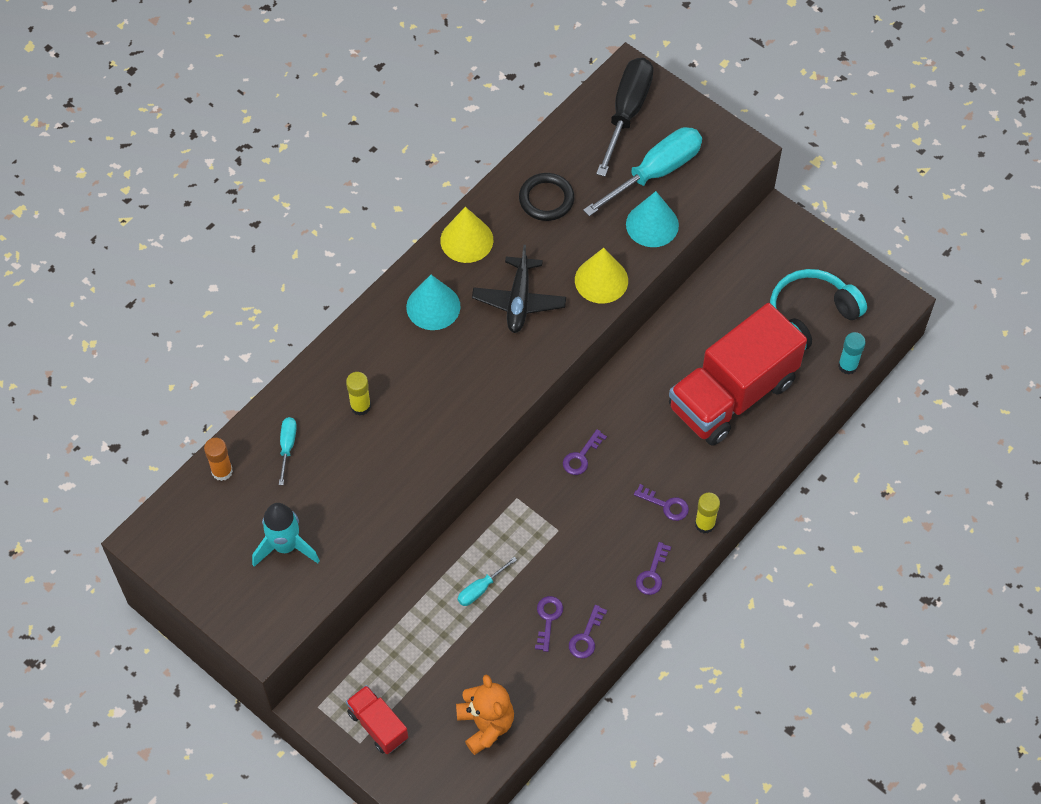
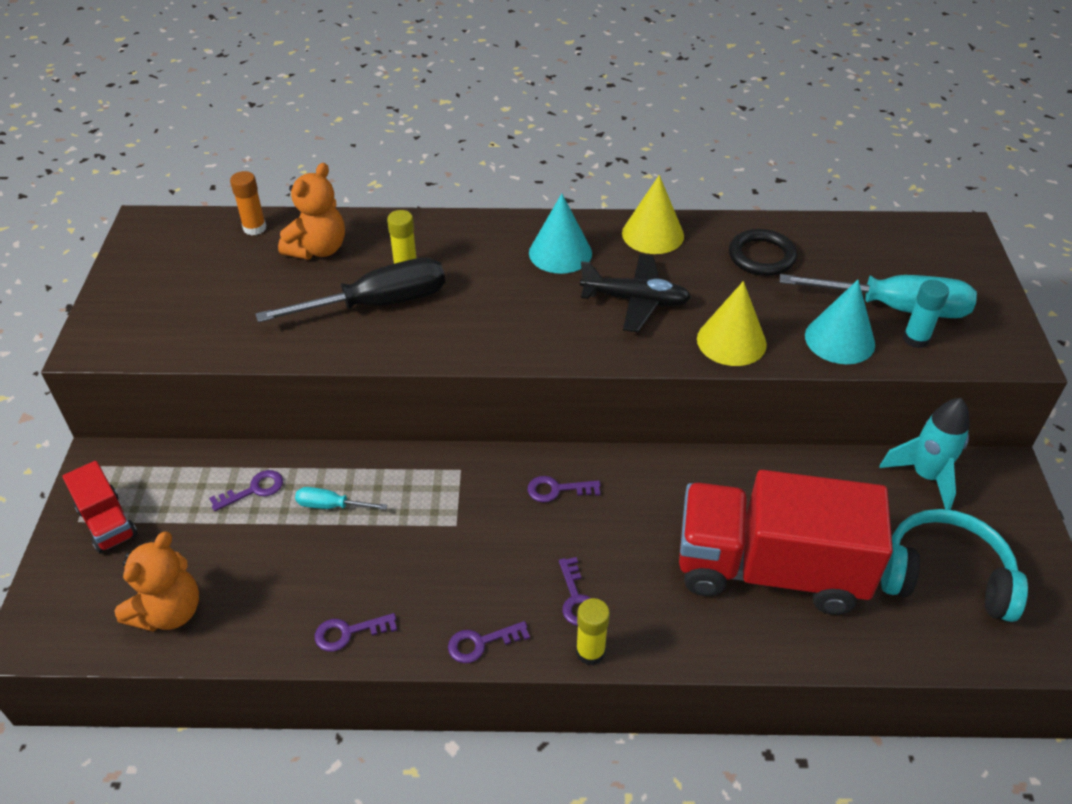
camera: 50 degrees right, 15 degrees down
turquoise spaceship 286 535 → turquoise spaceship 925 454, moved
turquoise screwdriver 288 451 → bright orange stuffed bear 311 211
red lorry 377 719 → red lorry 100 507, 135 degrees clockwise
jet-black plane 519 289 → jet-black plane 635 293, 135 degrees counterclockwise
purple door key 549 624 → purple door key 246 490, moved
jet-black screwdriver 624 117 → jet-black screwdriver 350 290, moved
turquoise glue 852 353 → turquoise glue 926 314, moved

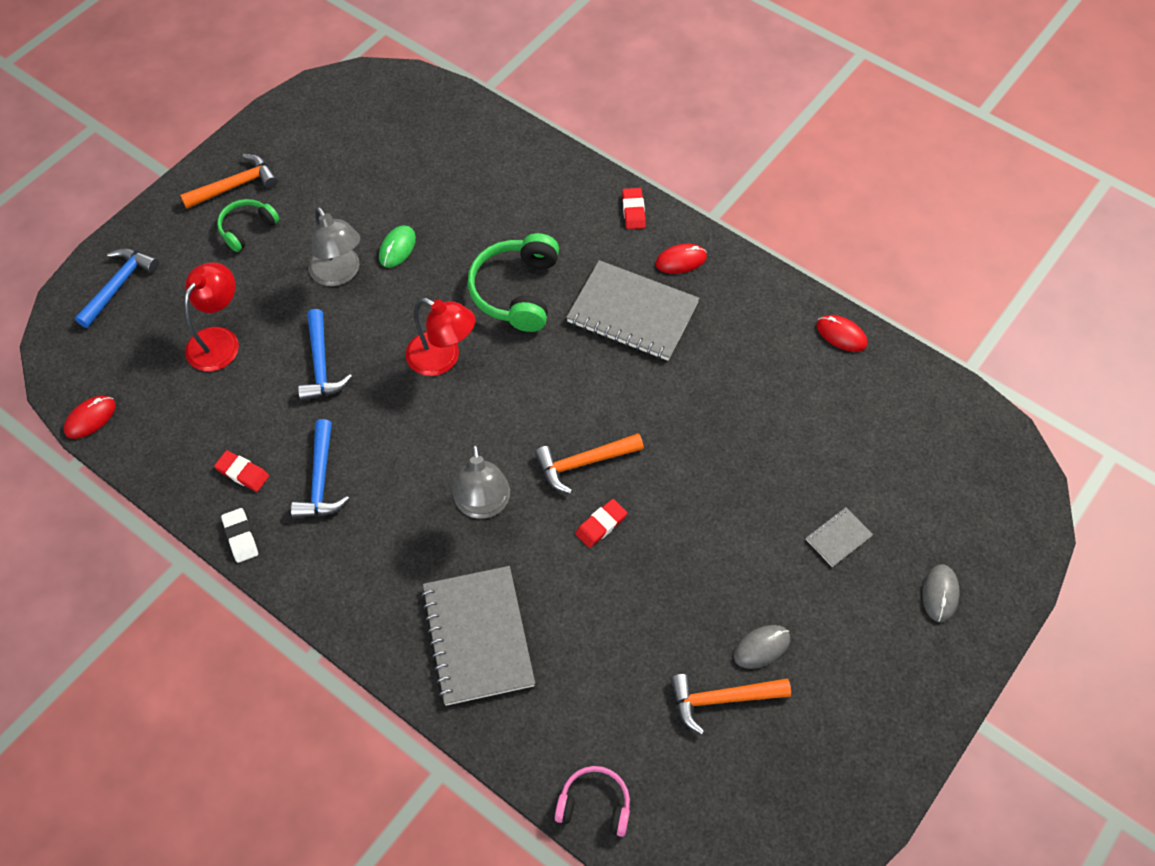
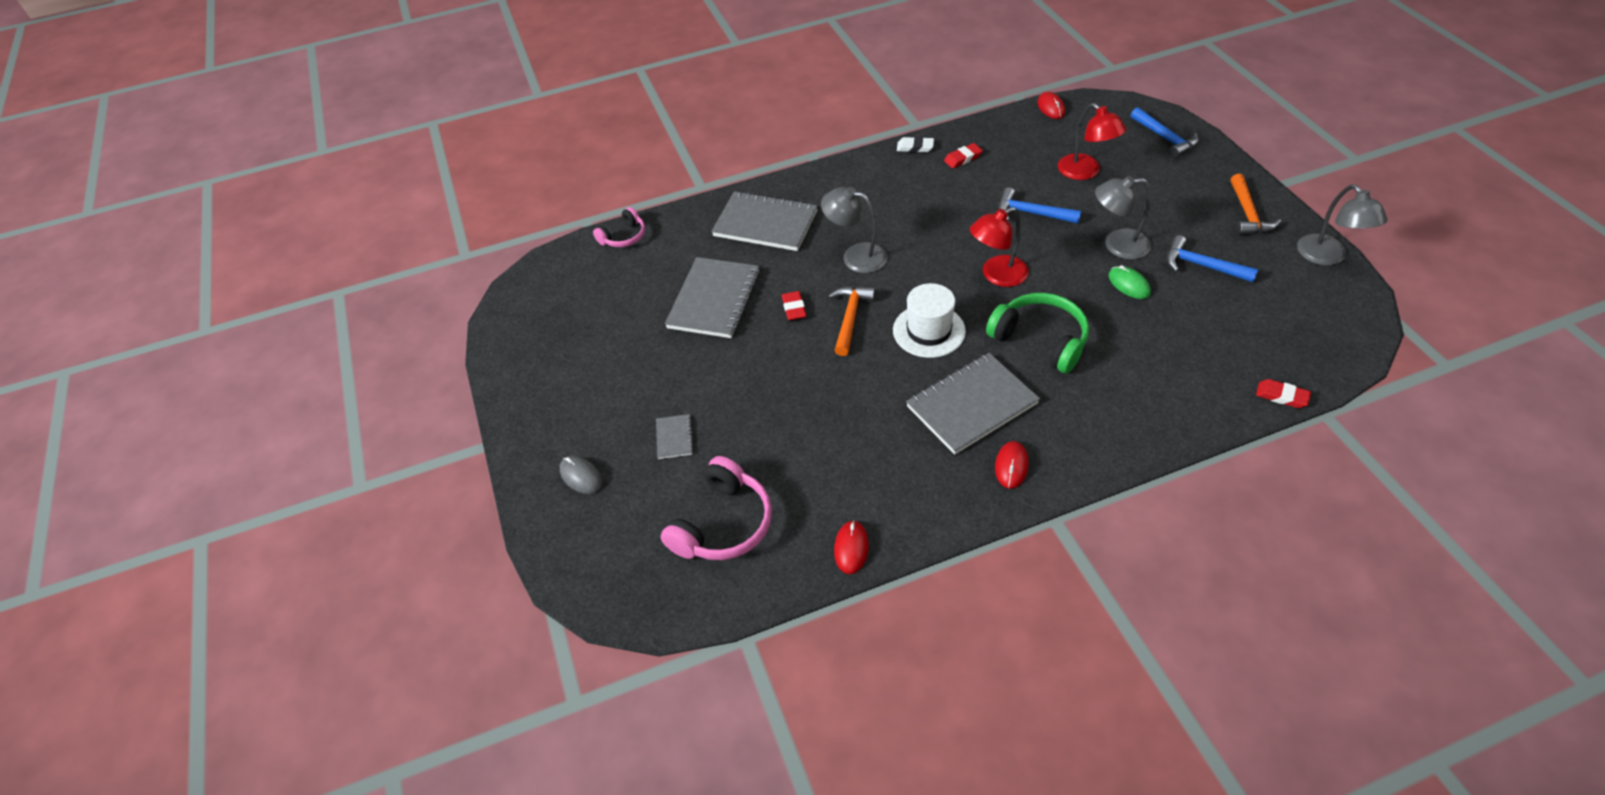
camera: 125 degrees right, 10 degrees down
leaf-green headphones 248 225 → -
cobalt claw hammer 320 468 → cobalt claw hammer 1212 258, moved
red pencil eraser 634 208 → red pencil eraser 1283 393, moved
bright orange claw hammer 730 704 → -
grey PC mouse 762 647 → -
red PC mouse 842 333 → red PC mouse 851 547, 60 degrees counterclockwise
- → rose-pink headphones 716 508
- → grey notebook 712 297
- → snow-white hat 929 320
- → grey reading lamp 1342 224

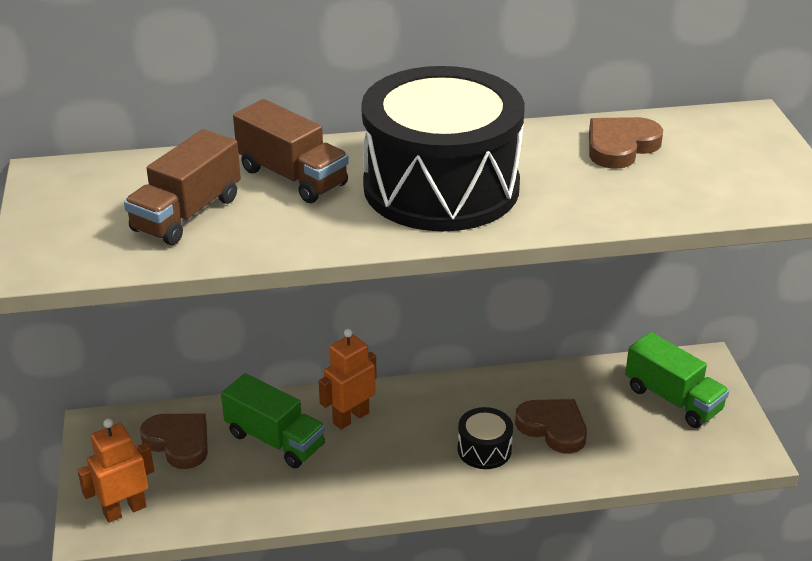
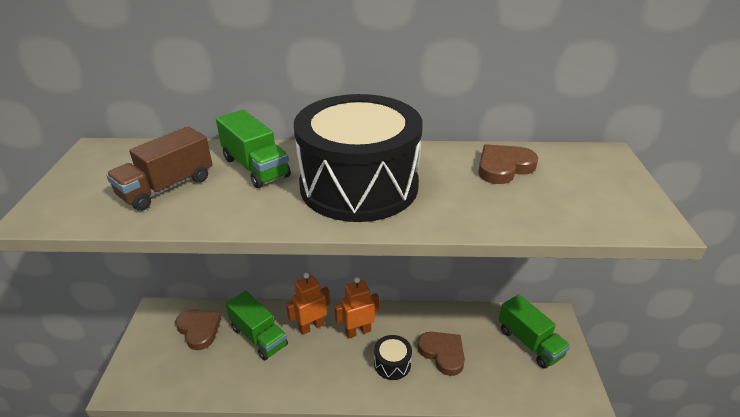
camera: 10 degrees right, 0 degrees up
bright orange toy robot 115 471 → bright orange toy robot 357 307, moved
brown lorry 291 151 → leaf-green lorry 253 149

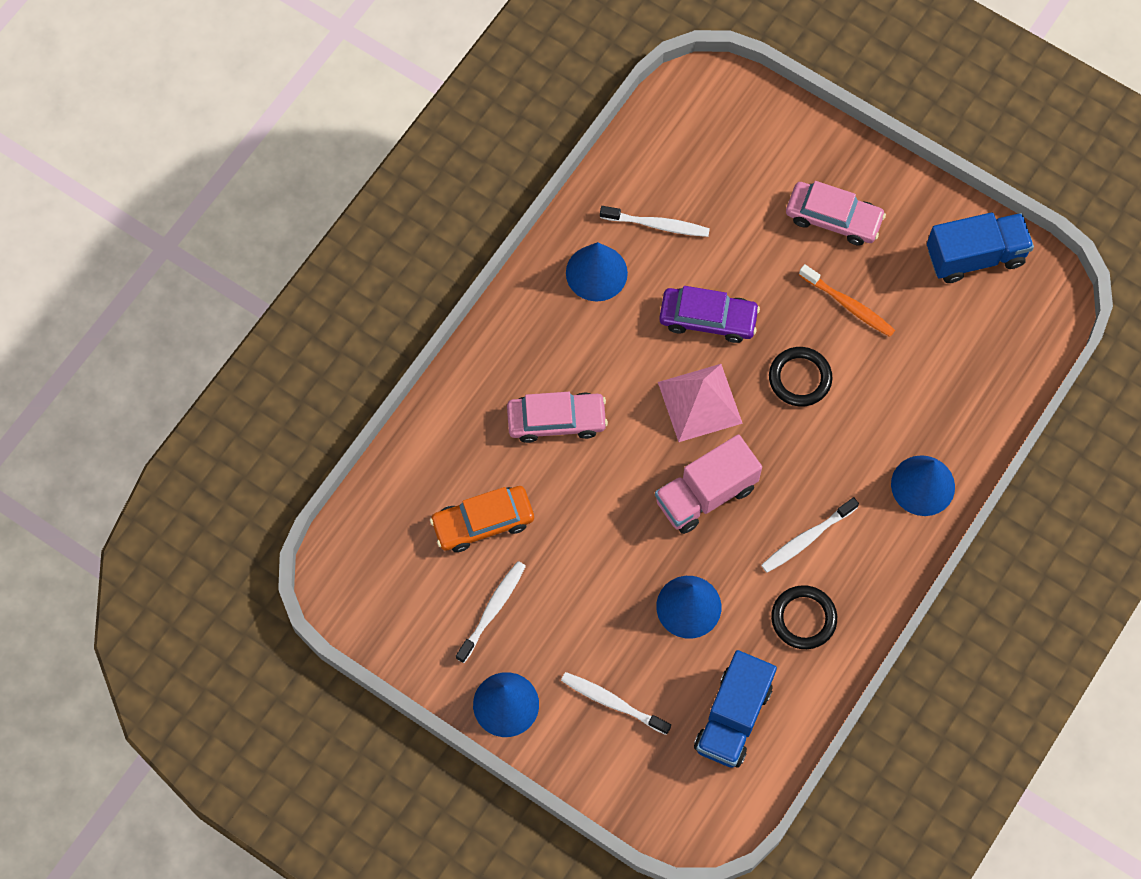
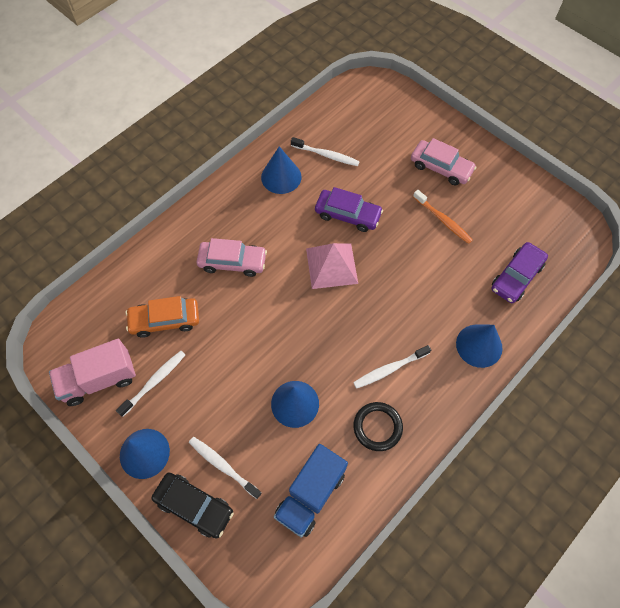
camera: 10 degrees right, 5 degrees down
rose-pink lorry 708 484 → rose-pink lorry 92 372, moved
jet-black ring 800 377 → -
cobalt lorry 980 247 → -
- → jet-black car 192 505
- → purple car 519 272

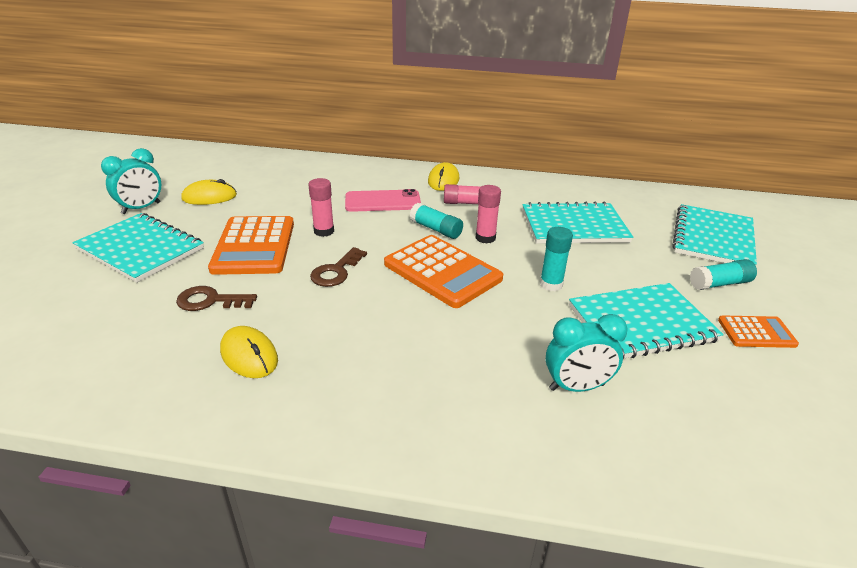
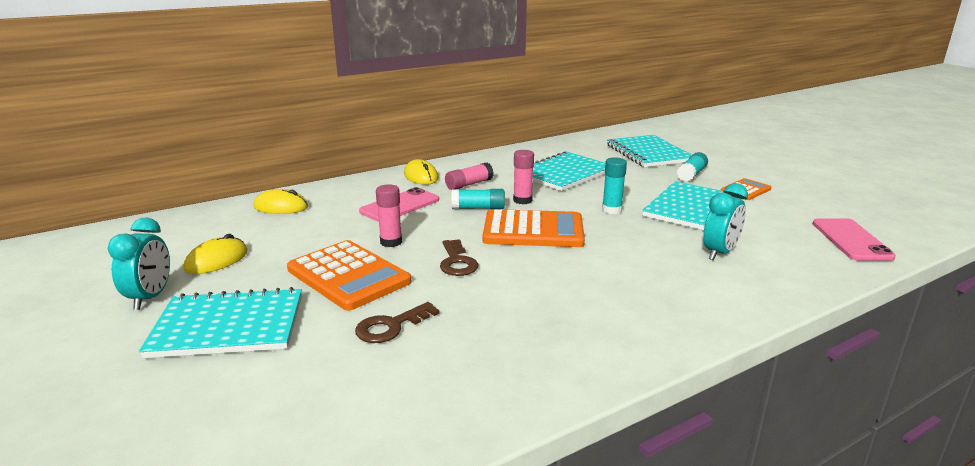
camera: 40 degrees left, 10 degrees down
yellow PC mouse 249 352 → yellow PC mouse 280 201, moved
- → rose-pink mobile phone 854 239

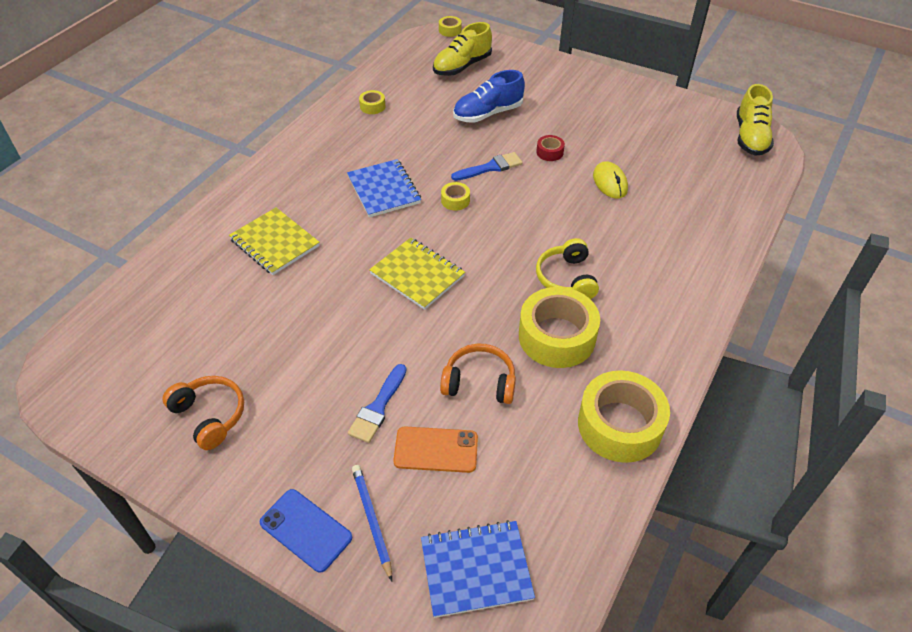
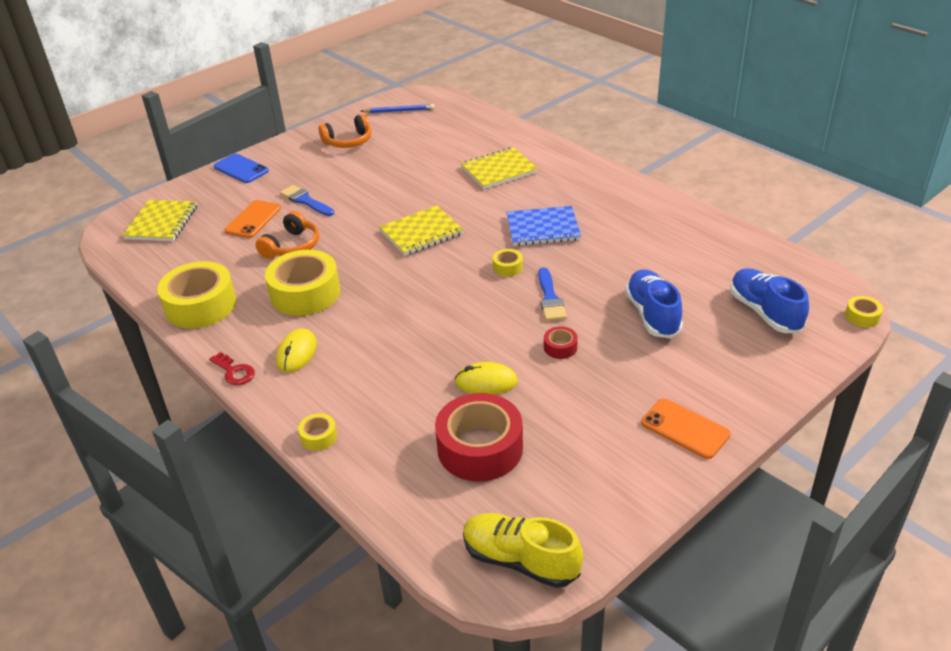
camera: 110 degrees right, 10 degrees down
cobalt mobile phone 306 531 → cobalt mobile phone 241 168, 75 degrees clockwise
cobalt lead pencil 372 523 → cobalt lead pencil 398 108, moved
yellow sticky tape 372 102 → yellow sticky tape 317 432, moved
cobalt notebook 478 569 → yellow notebook 159 220
yellow shoe 462 49 → cobalt shoe 769 300
yellow headphones 567 268 → -
- → red door key 232 368
- → yellow PC mouse 296 351
- → red sticky tape 479 437
- → bright orange mobile phone 686 428

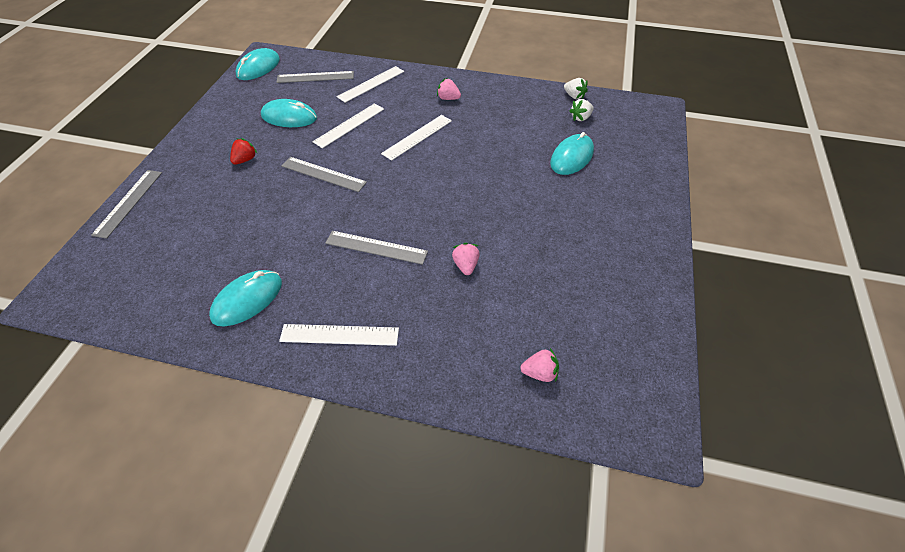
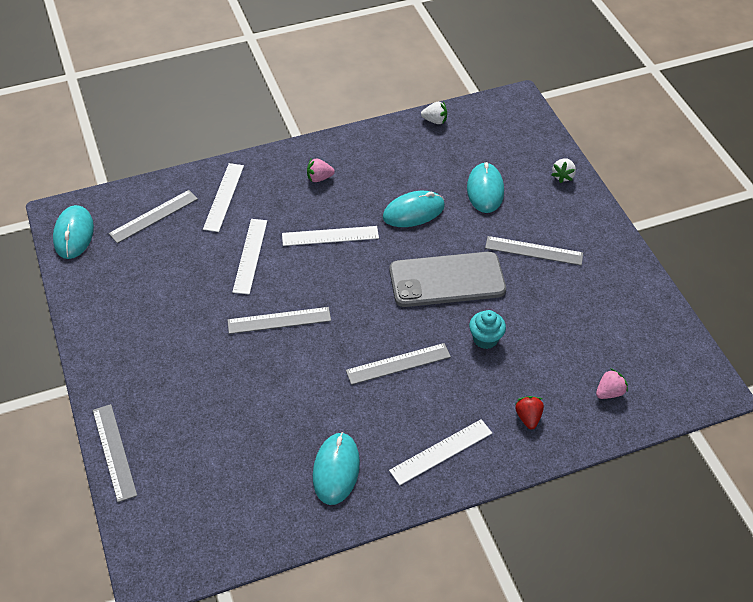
camera: 35 degrees left, 0 degrees up
red toy strawberry 243 151 → red toy strawberry 529 412, moved
turquoise PC mouse 289 113 → turquoise PC mouse 414 209, moved
snow-white measuring stick 416 138 → snow-white measuring stick 330 236, 75 degrees clockwise
rose-pink toy strawberry 466 259 → turquoise fairy cake 487 329
snow-white toy strawberry 581 110 → snow-white toy strawberry 563 170, moved
- → grey mobile phone 447 279
- → grey measuring stick 534 251

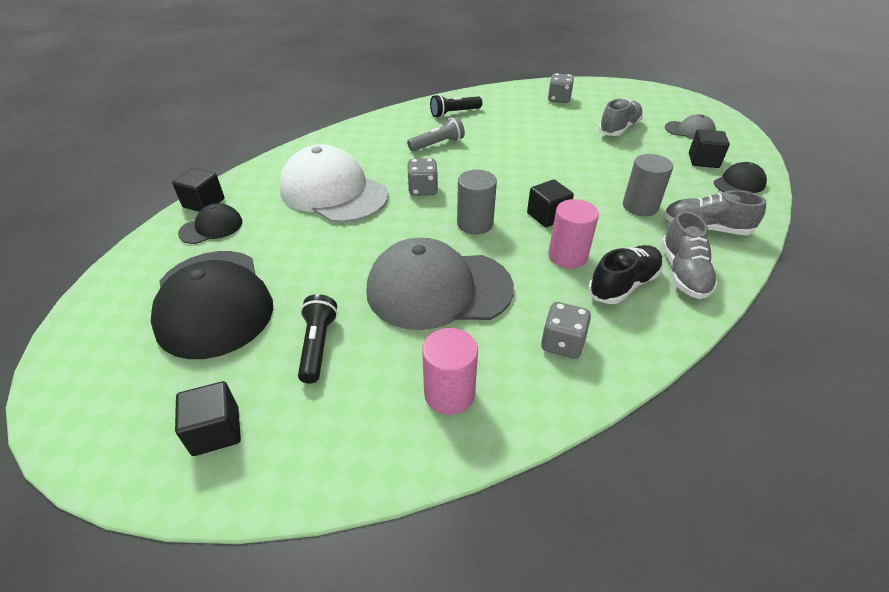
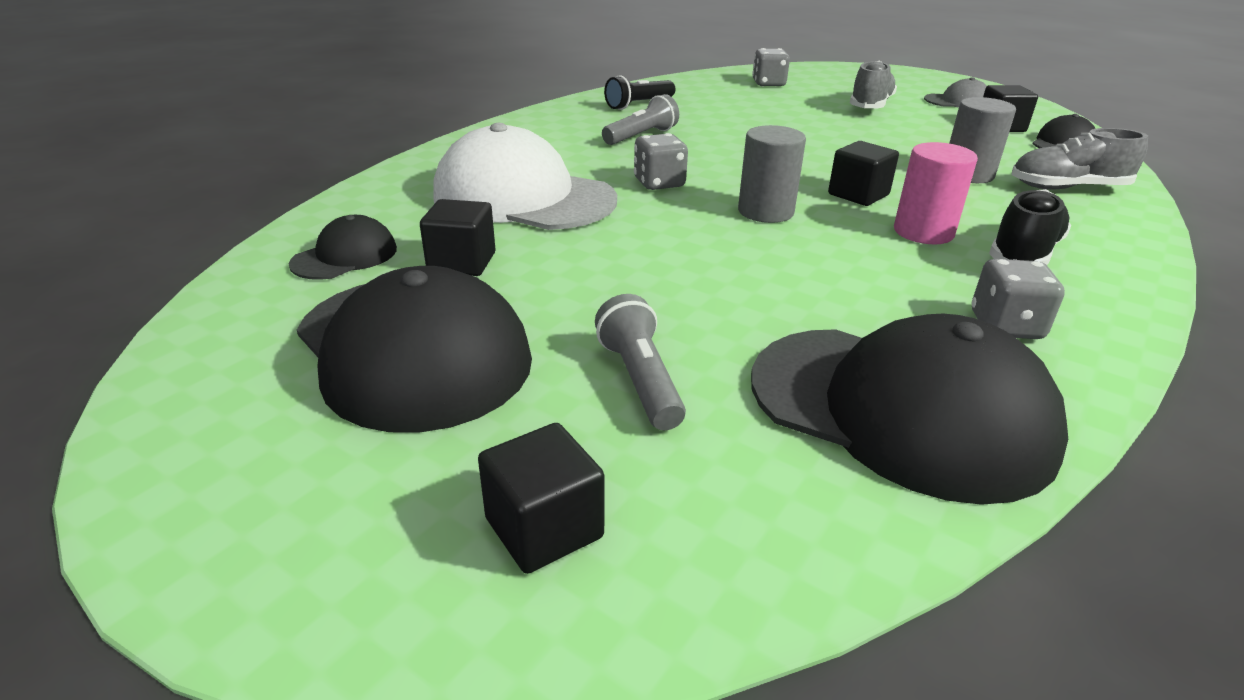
camera: 15 degrees left, 10 degrees down
jet-black block 198 190 → jet-black block 457 237, moved
jet-black flashlight 318 339 → grey flashlight 640 362
grey cap 440 283 → -
rose-pink solid cylinder 450 371 → jet-black cap 909 409
grey shoe 689 255 → -

